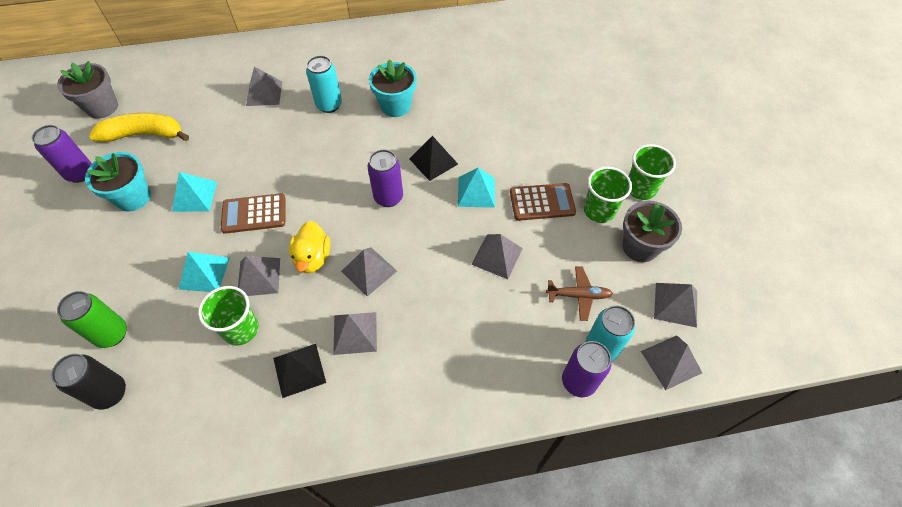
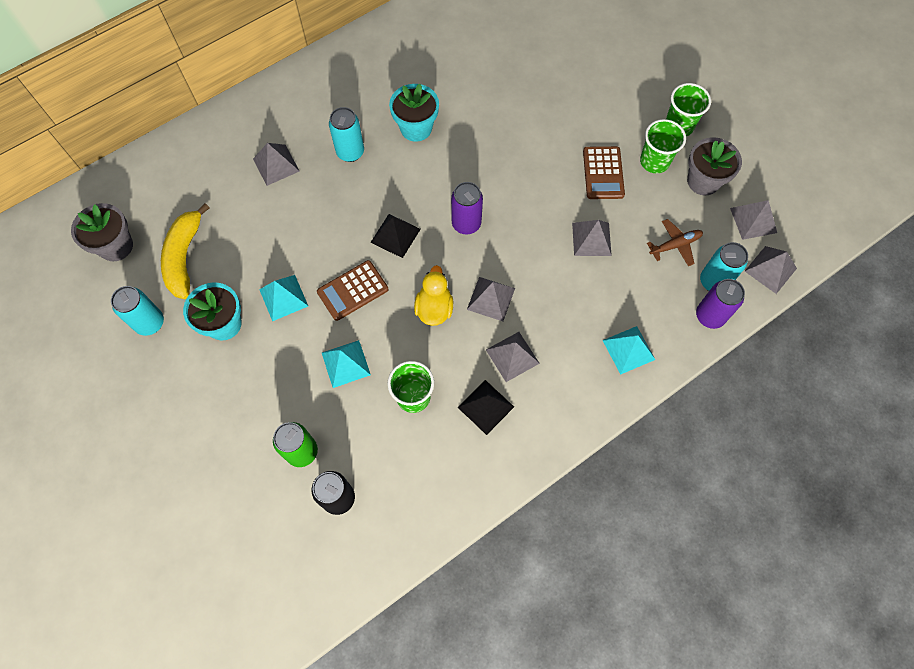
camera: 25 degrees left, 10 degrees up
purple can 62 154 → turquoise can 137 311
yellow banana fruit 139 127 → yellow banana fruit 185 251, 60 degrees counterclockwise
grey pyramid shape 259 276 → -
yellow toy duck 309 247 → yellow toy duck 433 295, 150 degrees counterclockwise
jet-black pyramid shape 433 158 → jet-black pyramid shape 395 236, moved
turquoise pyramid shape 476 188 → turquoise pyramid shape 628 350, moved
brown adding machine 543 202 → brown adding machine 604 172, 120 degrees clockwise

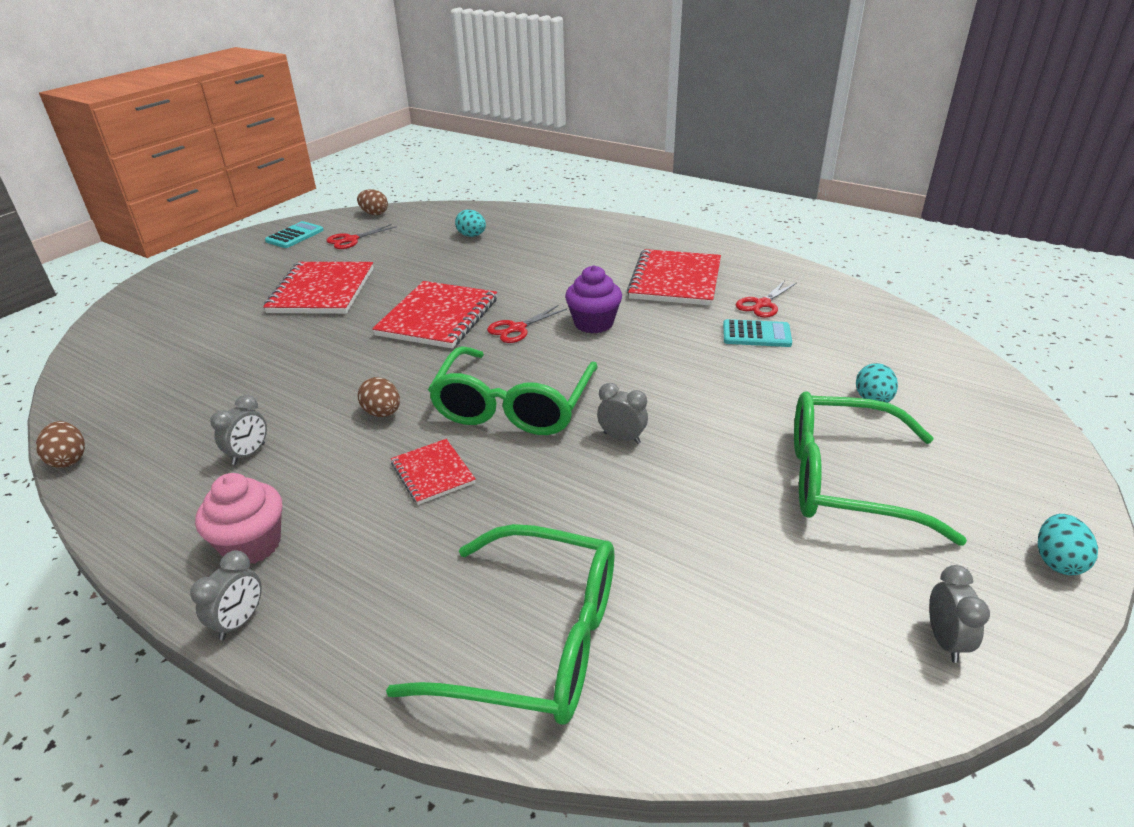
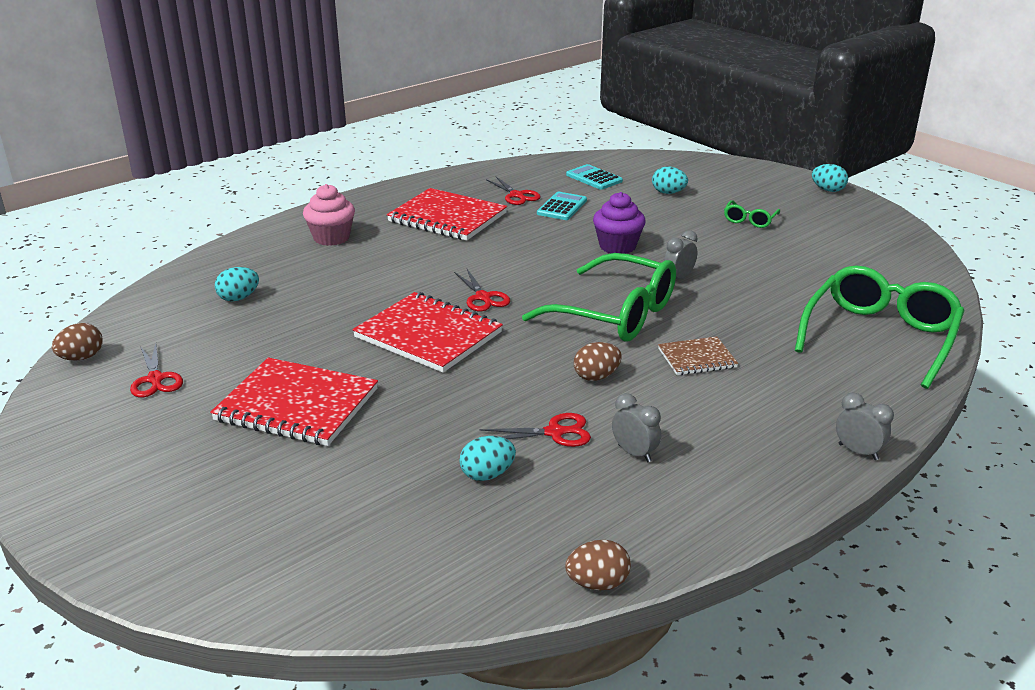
camera: 75 degrees left, 5 degrees down
rose-pink fairy cake 238 518 → rose-pink fairy cake 329 215, moved
turquoise adding machine 294 234 → turquoise adding machine 594 177, moved
red notebook 433 472 → brown notebook 698 355
purple fairy cake 593 299 → purple fairy cake 619 223, moved
leaf-green spectacles 880 468 → leaf-green spectacles 752 214, x0.45
grey bedside clock 959 614 → -
- → turquoise egg 488 458
- → red shears 535 430

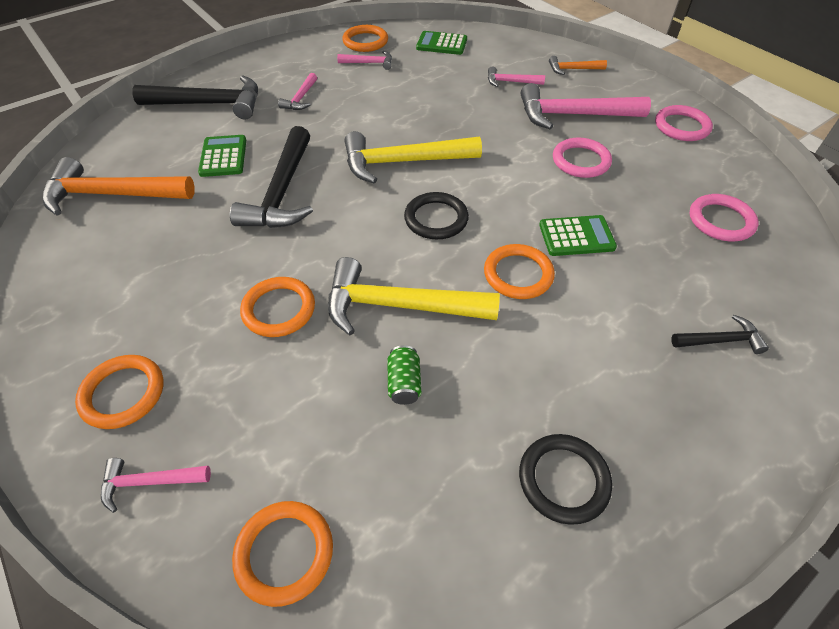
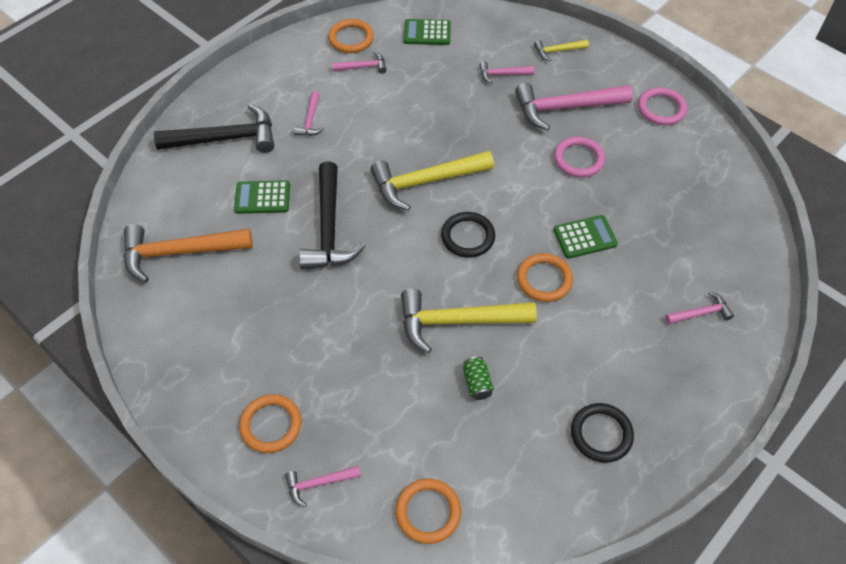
camera: 10 degrees left, 5 degrees up
leaf-green adding machine 222 156 → leaf-green adding machine 262 197, 75 degrees counterclockwise
bright orange ring 277 307 → -
bright orange claw hammer 578 65 → yellow claw hammer 561 50
jet-black claw hammer 720 334 → rose-pink claw hammer 699 308
rose-pink ring 724 217 → -

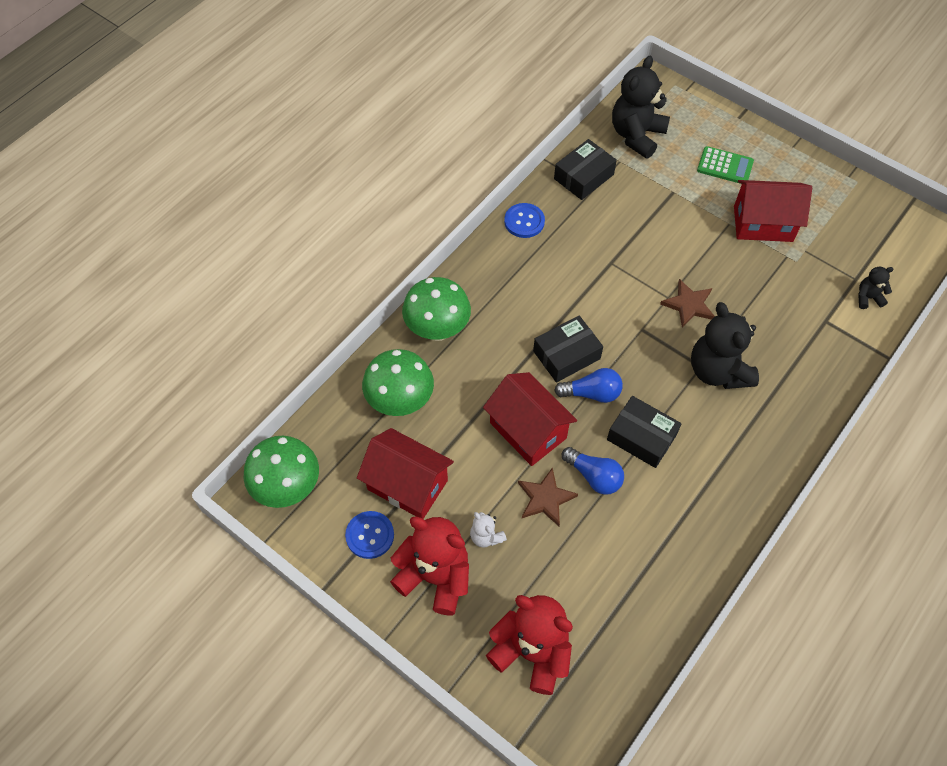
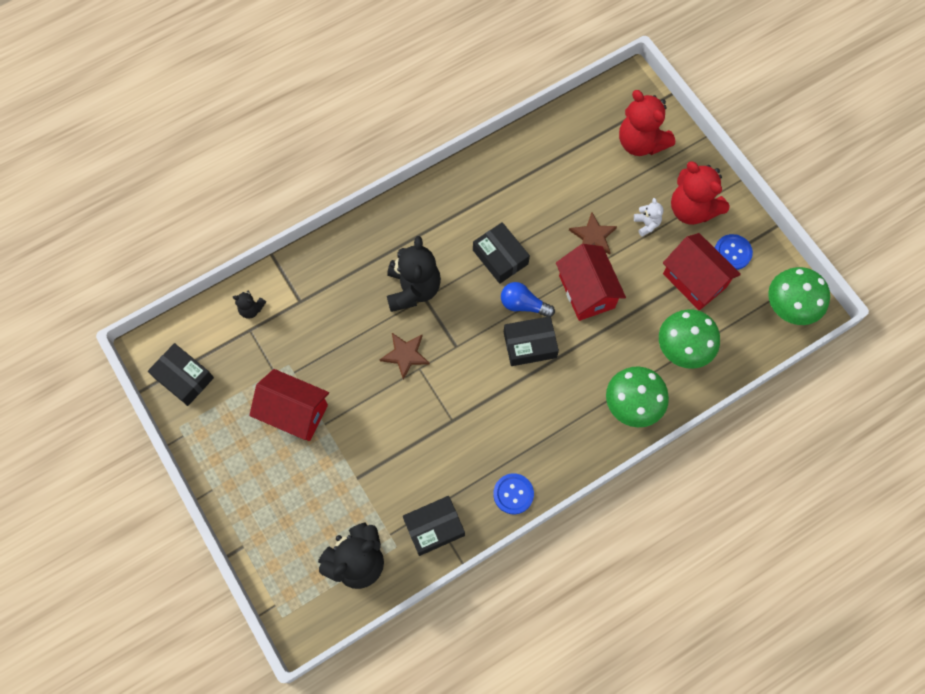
camera: 160 degrees left, 10 degrees up
cobalt lightbulb 593 471 → -
leaf-green adding machine 725 165 → -
- → jet-black package 181 374

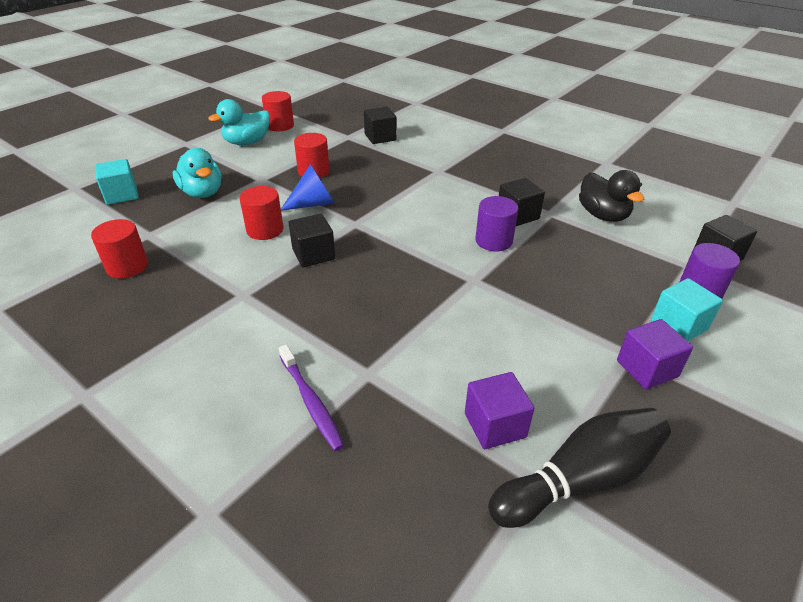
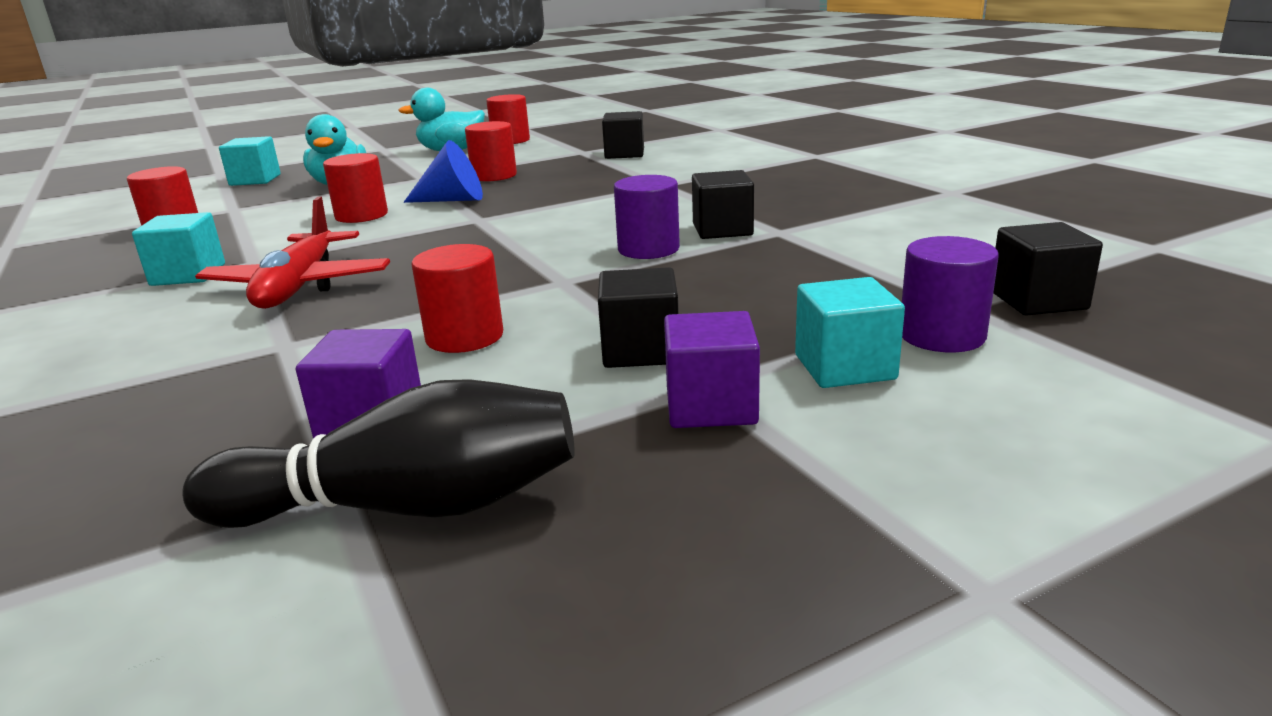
camera: 25 degrees right, 15 degrees down
purple tooth brush 311 398 → -
jet-black block 312 240 → jet-black block 638 317, moved
jet-black toy duck 611 196 → -
- → turquoise block 178 249
- → red plane 292 252
- → red solid cylinder 457 298

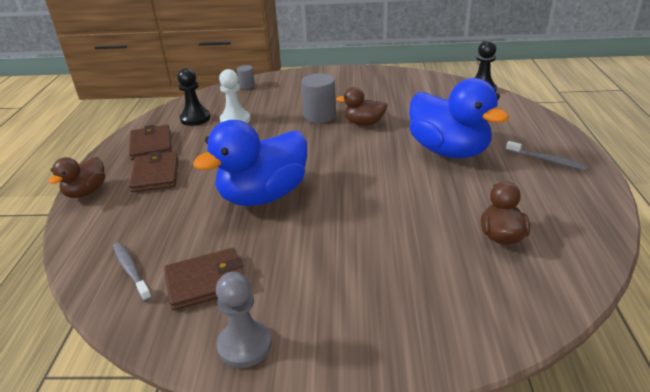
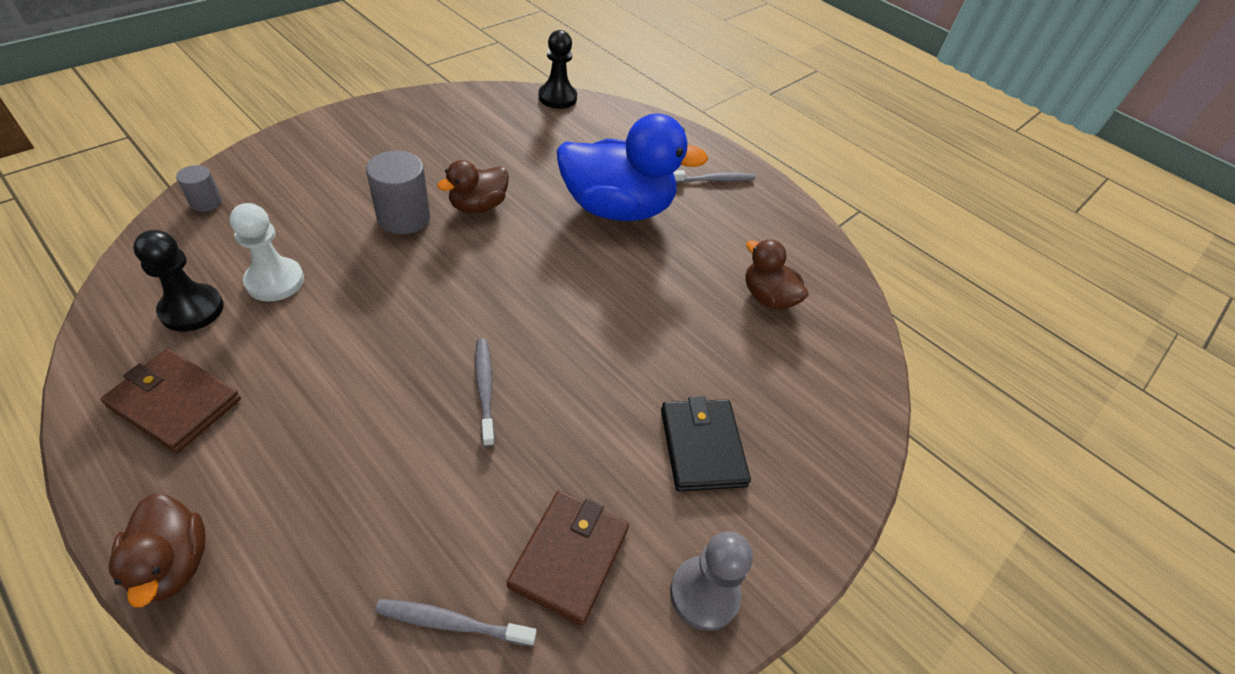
camera: 55 degrees left, 15 degrees up
brown billfold 153 171 → -
cobalt toy duck 250 163 → grey tooth brush 485 393
- → jet-black billfold 706 444

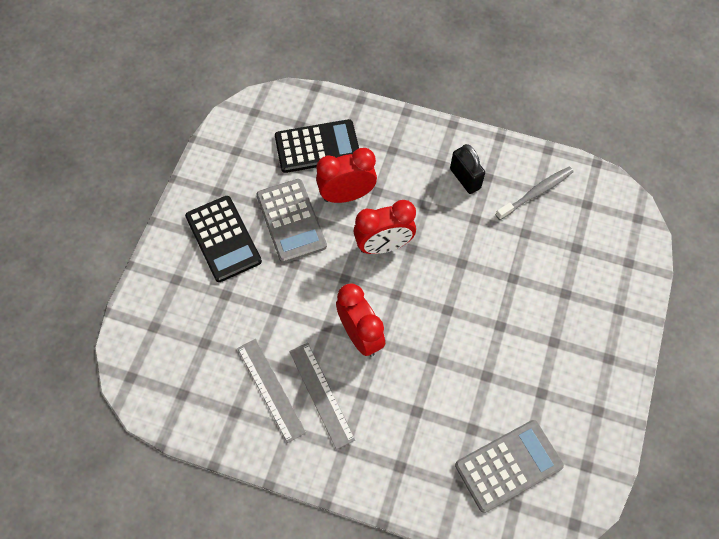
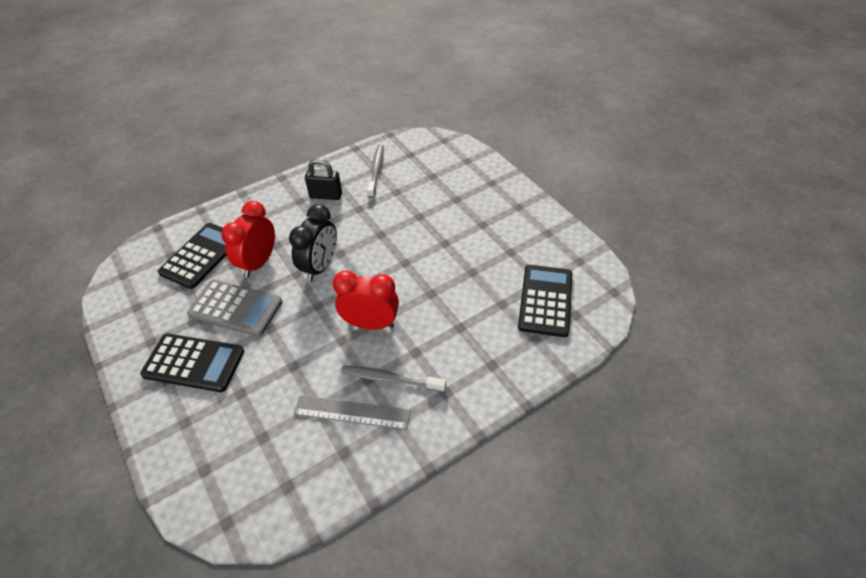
camera: 50 degrees left, 15 degrees down
grey measuring stick 322 396 → grey tooth brush 393 378
red bedside clock 385 227 → jet-black bedside clock 313 243
grey adding machine 509 466 → jet-black adding machine 545 301

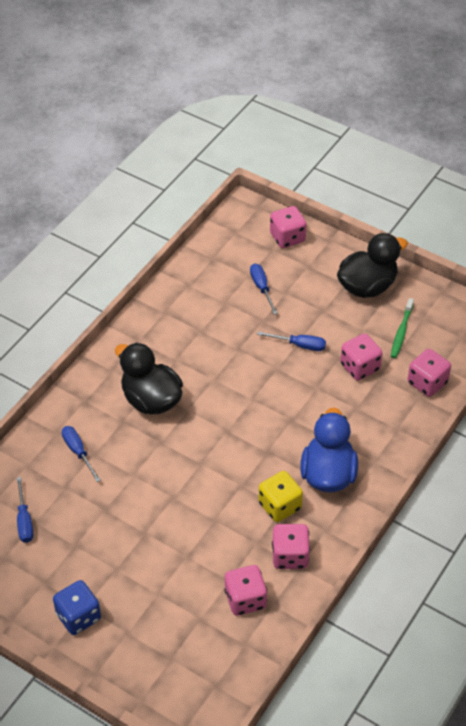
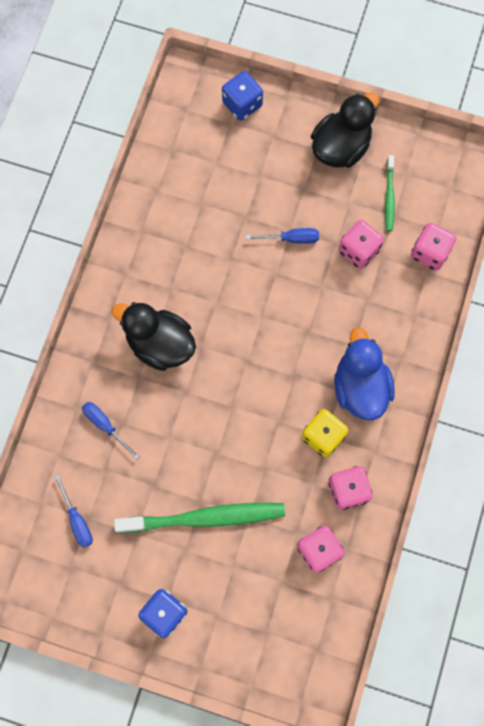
camera: 15 degrees left, 25 degrees up
cobalt screwdriver 264 289 → -
rose-pink dice 288 227 → cobalt dice 242 96
- → leaf-green tooth brush 199 518

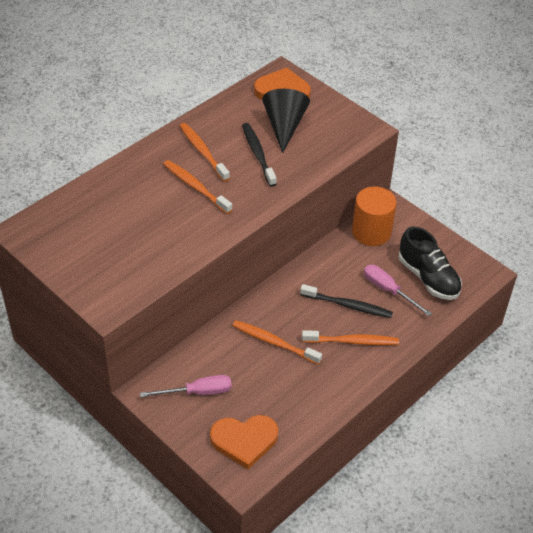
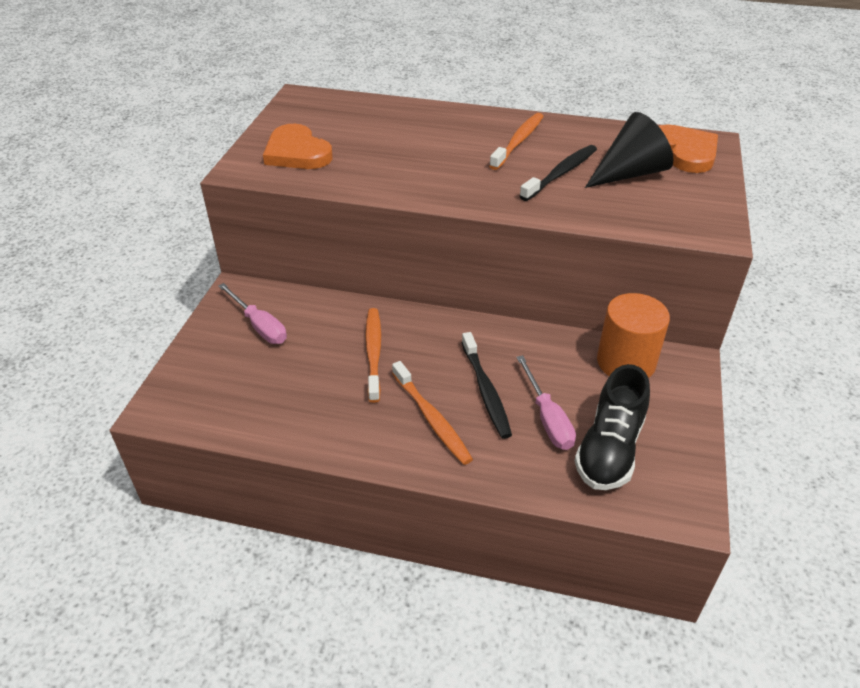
camera: 60 degrees right, 5 degrees down
bright orange tooth brush 197 187 → -
bright orange heart 244 442 → bright orange heart 298 146, moved
rose-pink screwdriver 398 290 → rose-pink screwdriver 546 402, 150 degrees clockwise

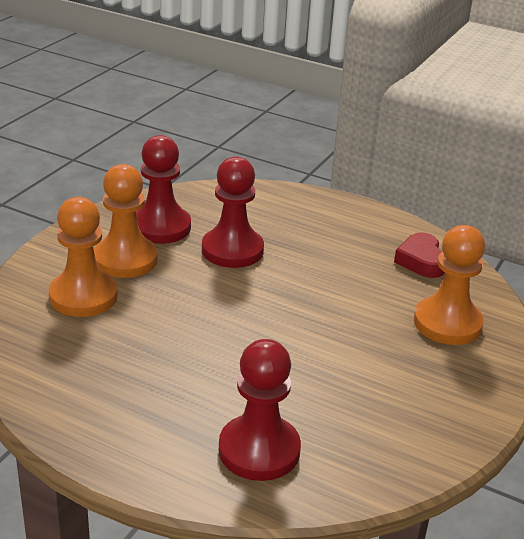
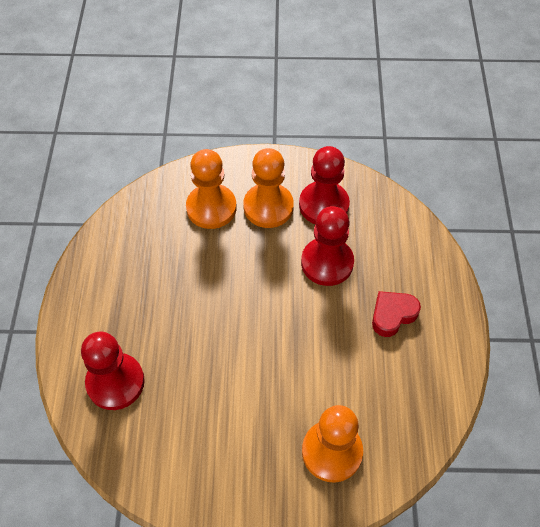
camera: 65 degrees right, 25 degrees up
red heart 419 255 → red heart 396 314, moved

